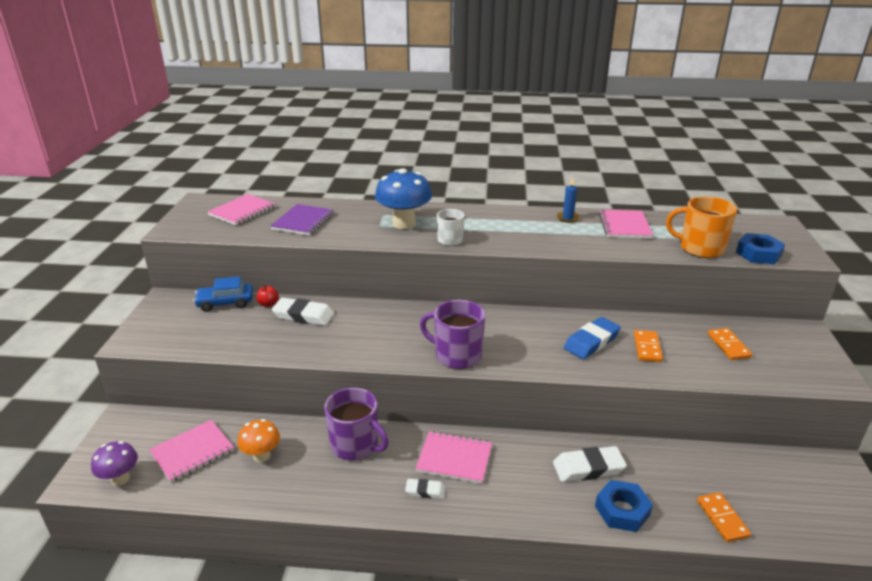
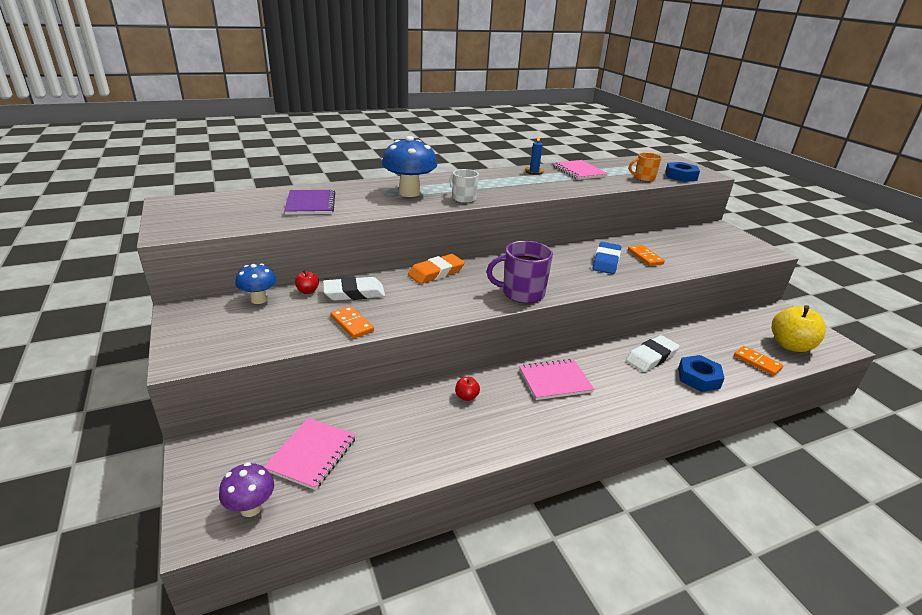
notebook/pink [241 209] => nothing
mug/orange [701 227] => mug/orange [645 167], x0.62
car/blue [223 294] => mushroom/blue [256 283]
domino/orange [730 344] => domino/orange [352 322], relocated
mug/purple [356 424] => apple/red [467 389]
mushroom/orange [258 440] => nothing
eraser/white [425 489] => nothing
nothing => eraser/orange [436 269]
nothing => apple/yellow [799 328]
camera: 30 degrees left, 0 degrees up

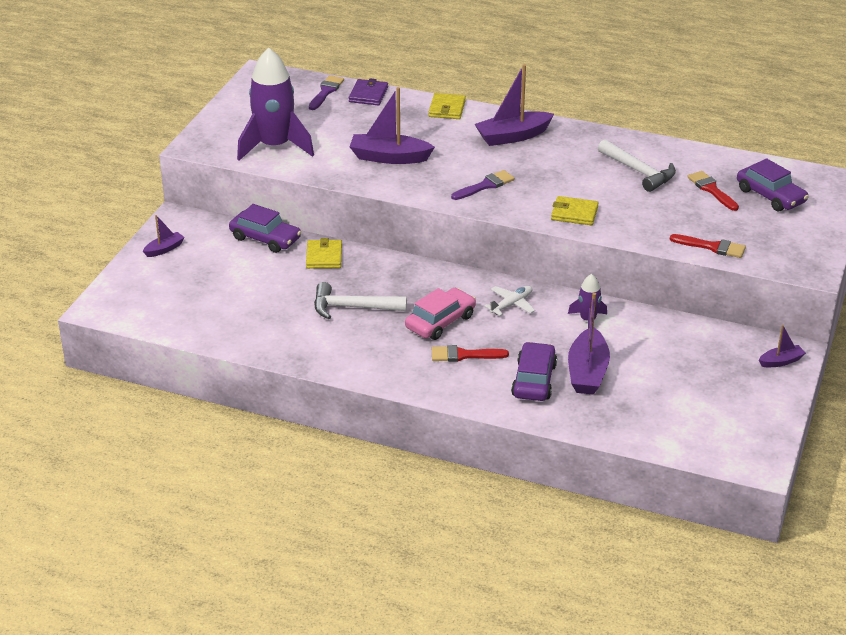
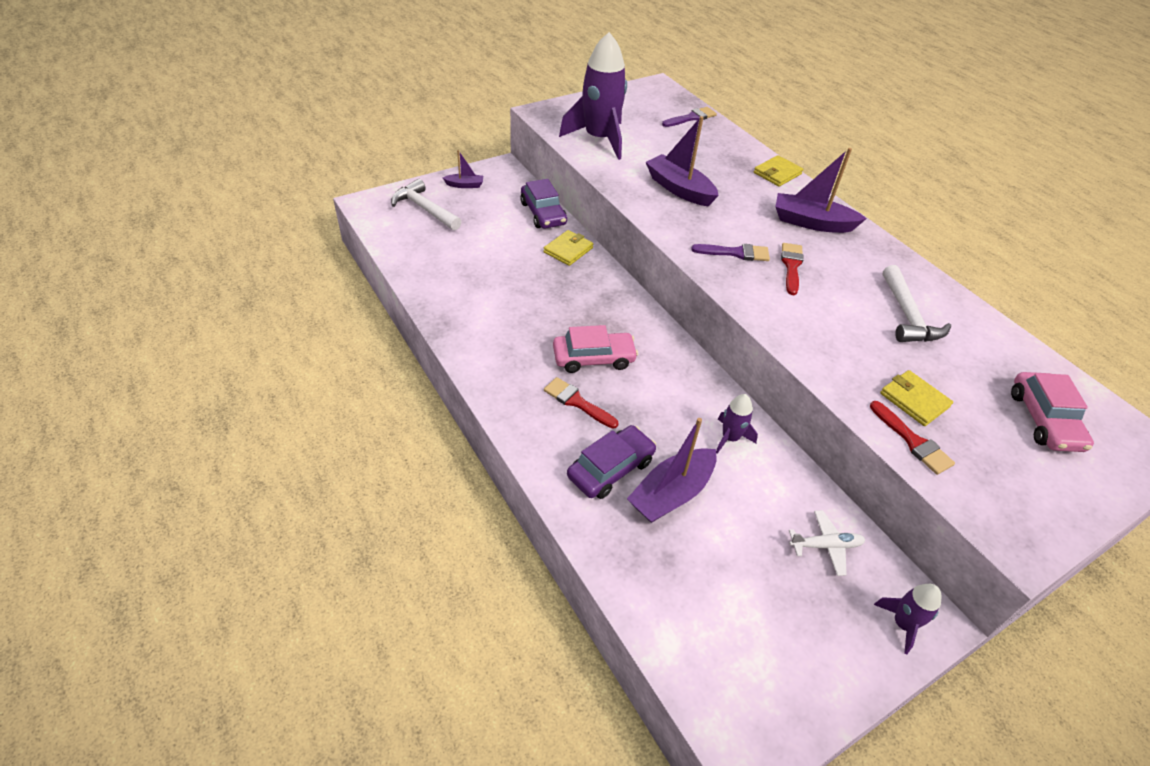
wallet/purple [368 91] => nothing
car/purple [773 185] => car/pink [1052 412]
brush/red [713 191] => brush/red [792 269], relocated
wallet/yellow [575 211] => wallet/yellow [916 398], relocated
hammer/white [360 300] => hammer/white [426 205], relocated
plane/white [509 301] => plane/white [827 543], relocated
boat/purple [782 346] => rocket/purple [907 619]
camera: 35 degrees right, 10 degrees up

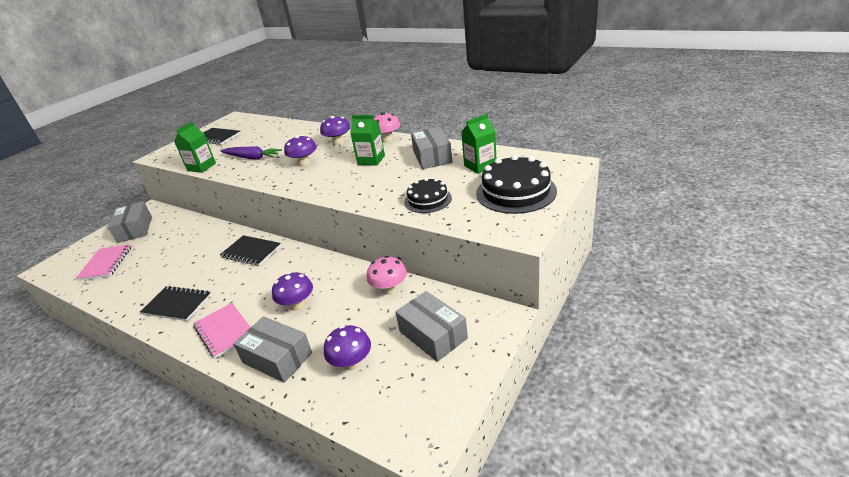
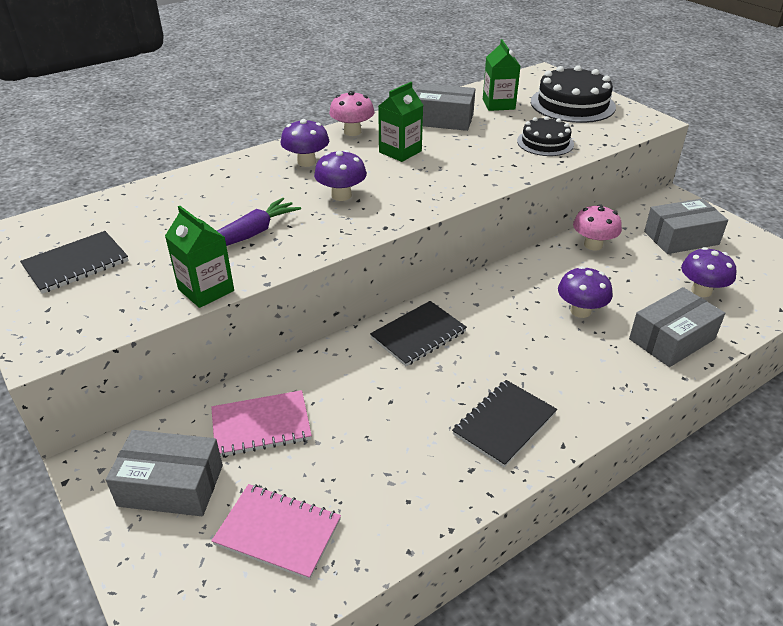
notebook/pink [221 331] => notebook/pink [261 423], relocated
camera: 70 degrees left, 5 degrees up

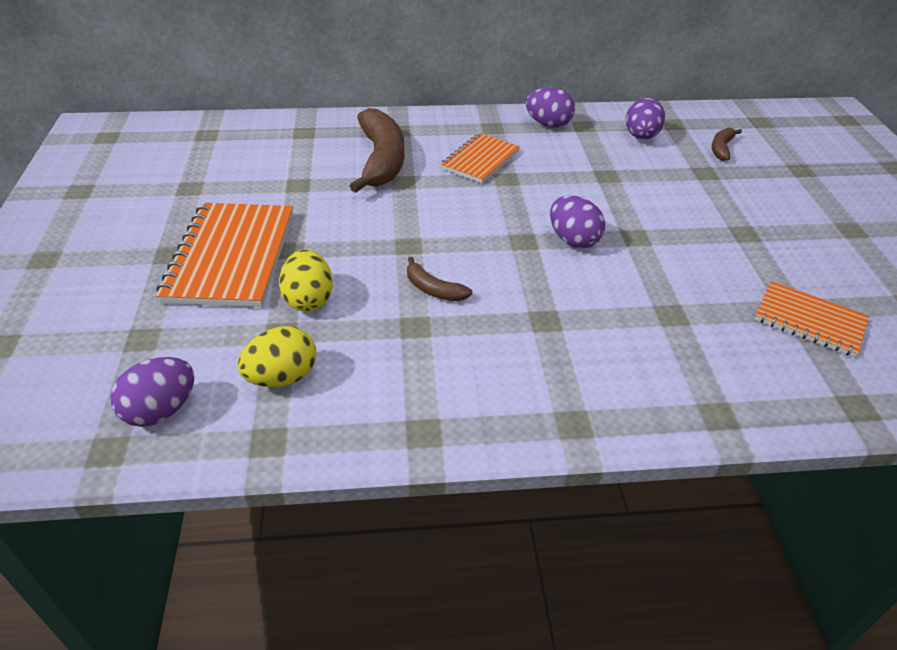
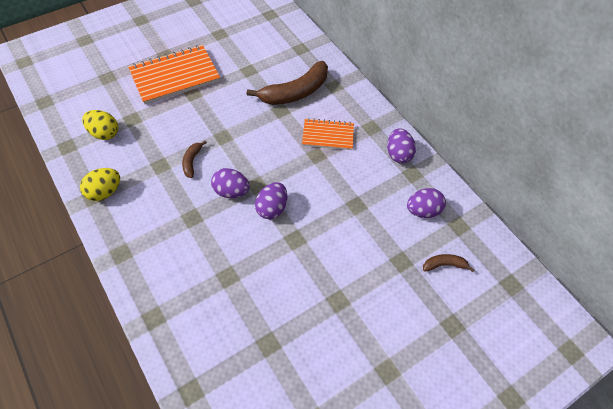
egg/yellow [306 281] => egg/yellow [100 184], relocated
notebook/orange [811 319] => nothing
egg/purple [152 392] => egg/purple [230 183], relocated
camera: 60 degrees right, 15 degrees up

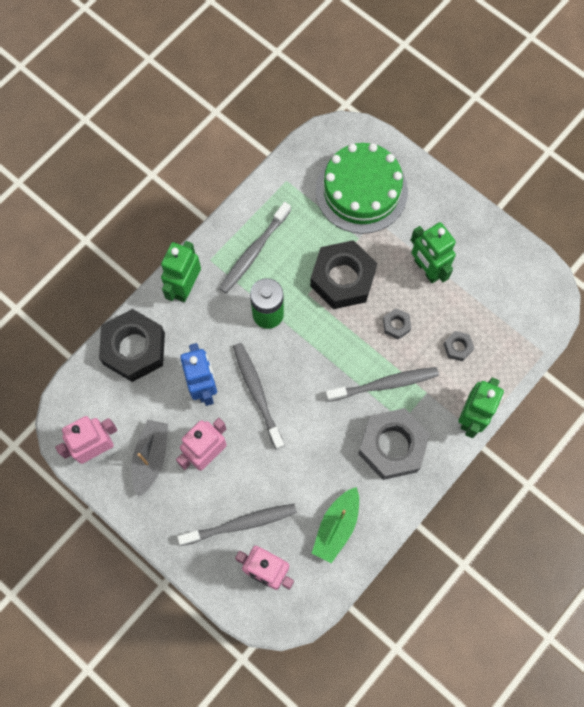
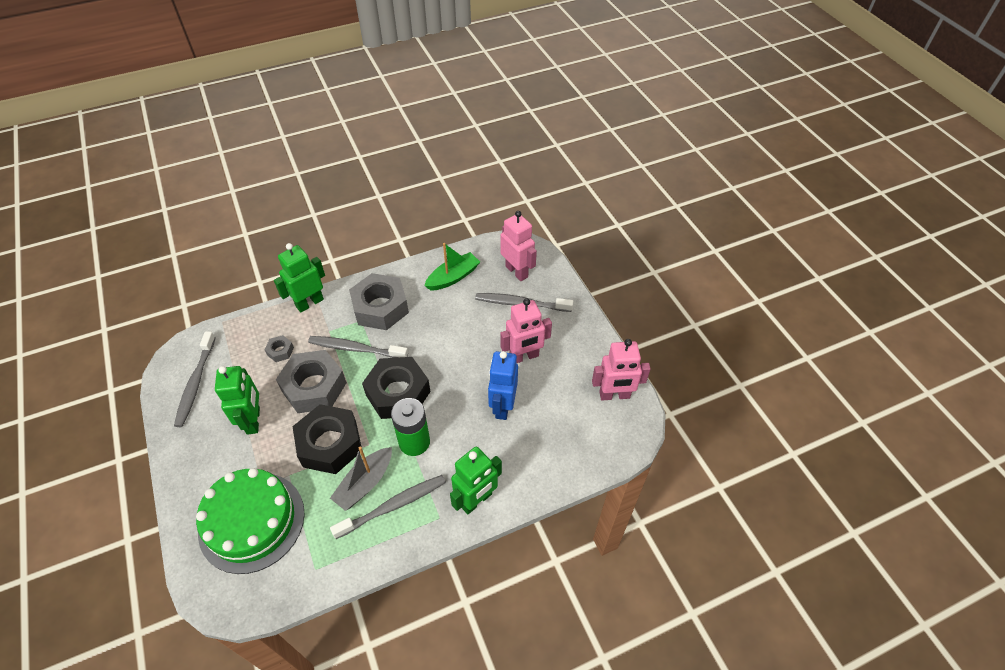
nut/grey [397 323] => nut/grey [311 381], x2.30
nut/black [132 345] => nut/black [396 388], relocated
toothbrush/grey [258 396] => toothbrush/grey [195 379], relocated
boat/grey [149 458] => boat/grey [361 478], relocated
camera: 155 degrees left, 20 degrees down

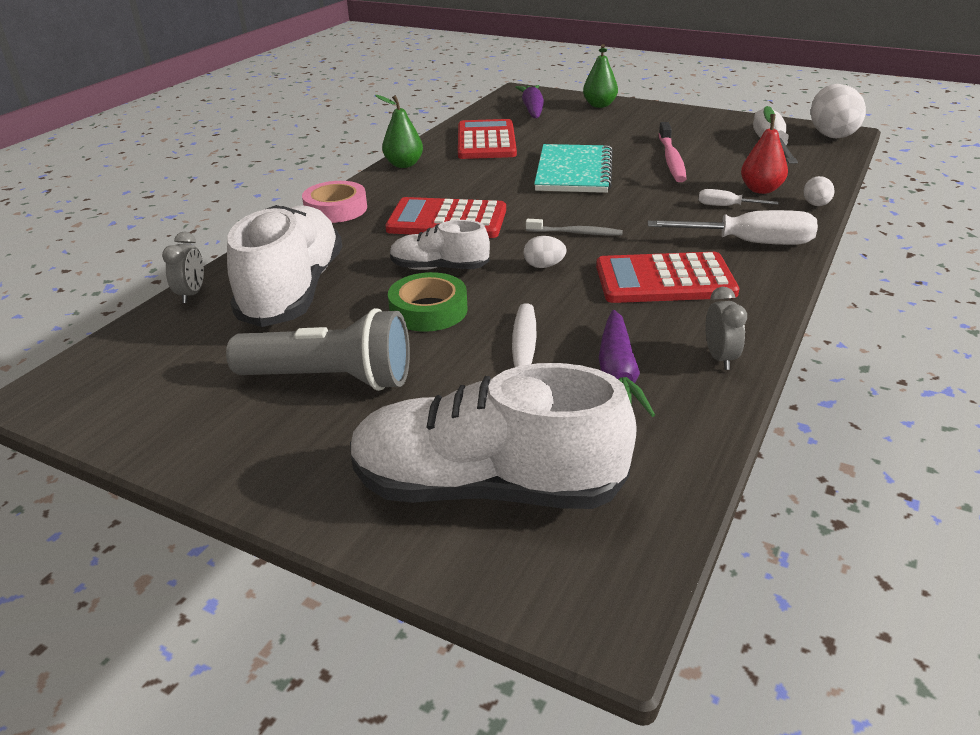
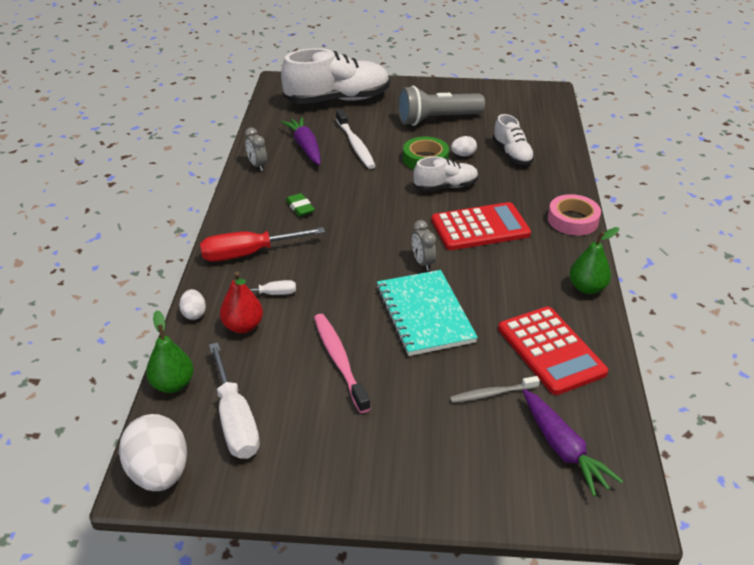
pear/green [600 76] => pear/green [170 351], relocated
shoe/white [284 266] => shoe/white [514 139], x0.53
screwdriver/white [733 227] => screwdriver/red [262 244]
toothbrush/grey [574 227] => toothbrush/grey [495 389], relocated
clock/grey [183 267] => clock/grey [424 245], relocated
egg/white [545 252] => egg/white [464 146], relocated
calculator/red [667 277] => eraser/green [300 205]
camera: 155 degrees right, 5 degrees up

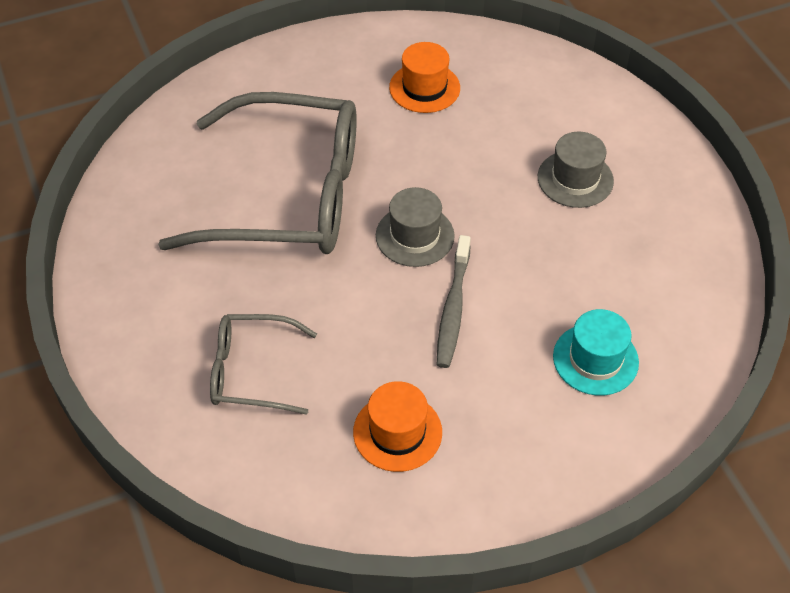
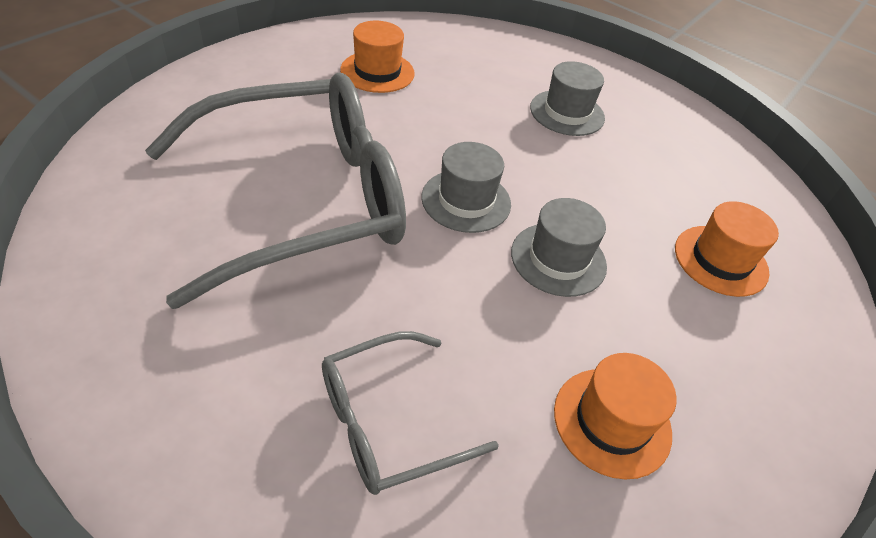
toothbrush/grey [454 301] => hat/grey [559 247]
hat/turquoise [596 352] => hat/orange [727 249]
camera: 35 degrees left, 5 degrees down

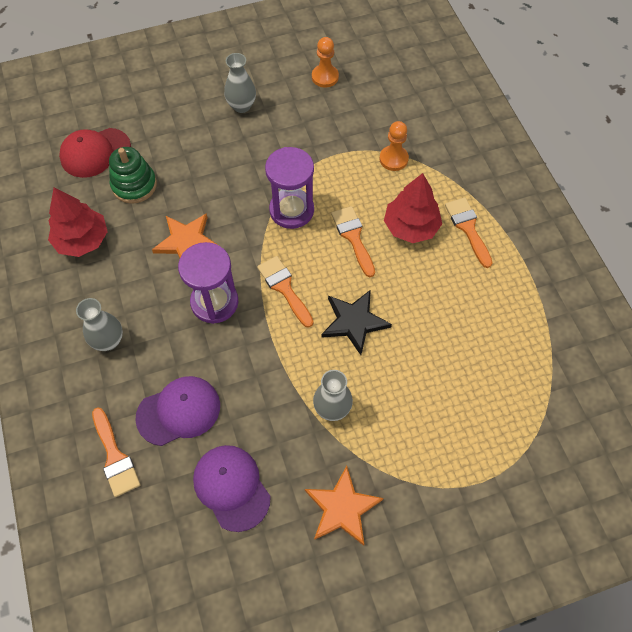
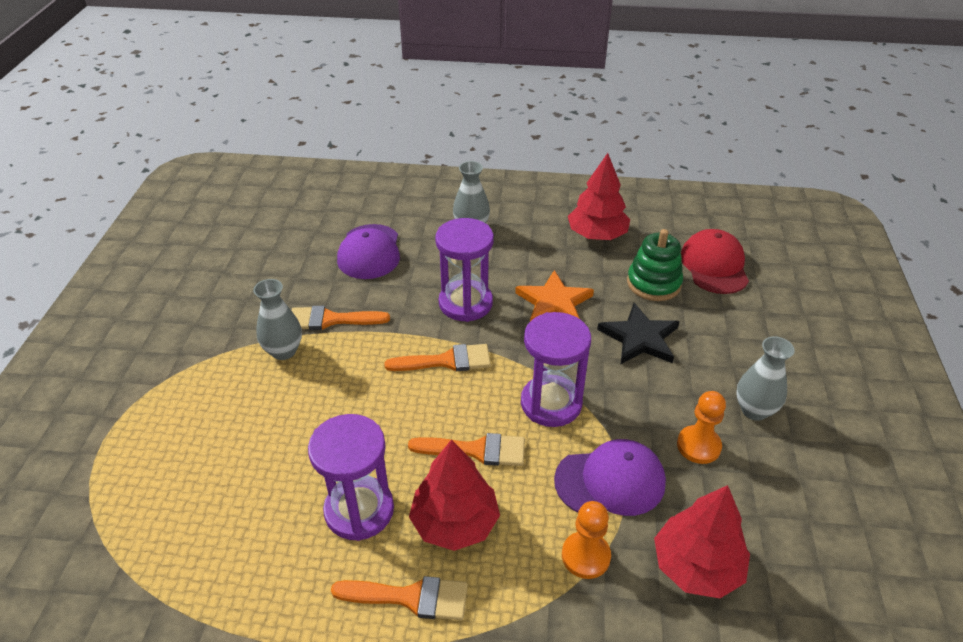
pawn/orange [325 62] => pawn/orange [701 427], relocated
star/black [357 322] => star/black [638 334], relocated
brush/orange [116 452] => brush/orange [341 318], relocated
cap/purple [232 488] => cap/purple [610 477], relocated
star/orange [344 506] => nothing
nothing => hourglass/purple [351 477]
nothing => tree/red [702 541]
camera: 115 degrees right, 20 degrees down

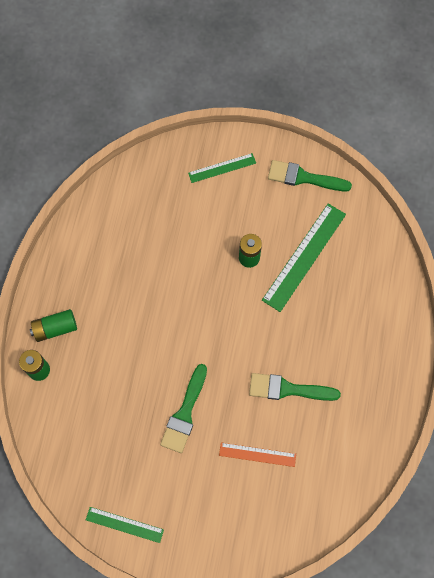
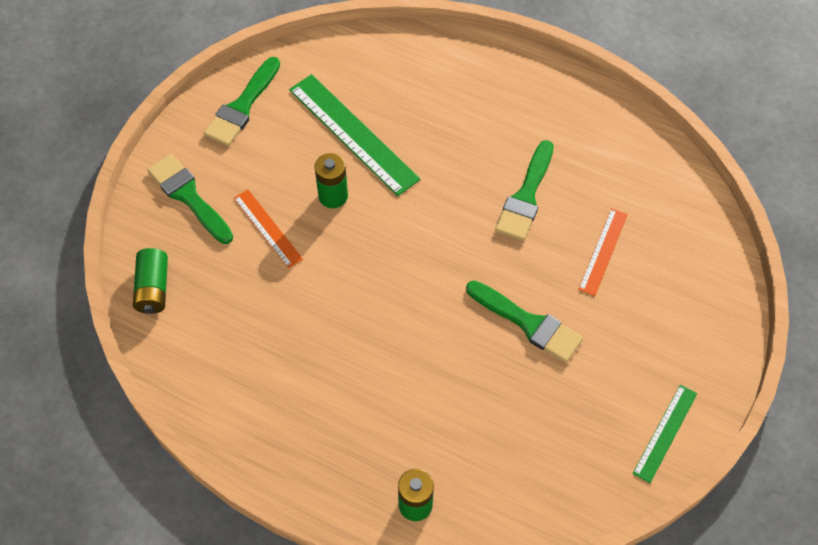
ruler/green [222 168] => brush/green [190 199]
battery/green [53 325] => battery/green [150 281], relocated
nothing => ruler/orange [268 228]
camera: 75 degrees left, 10 degrees down

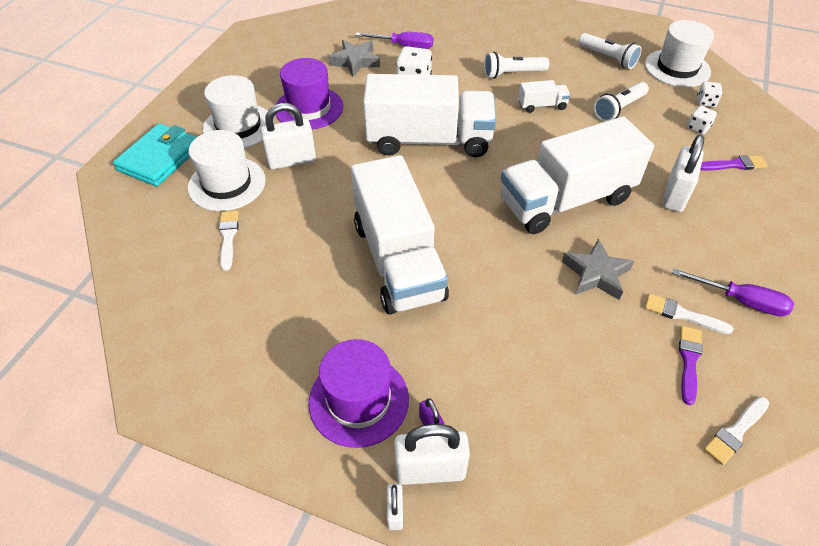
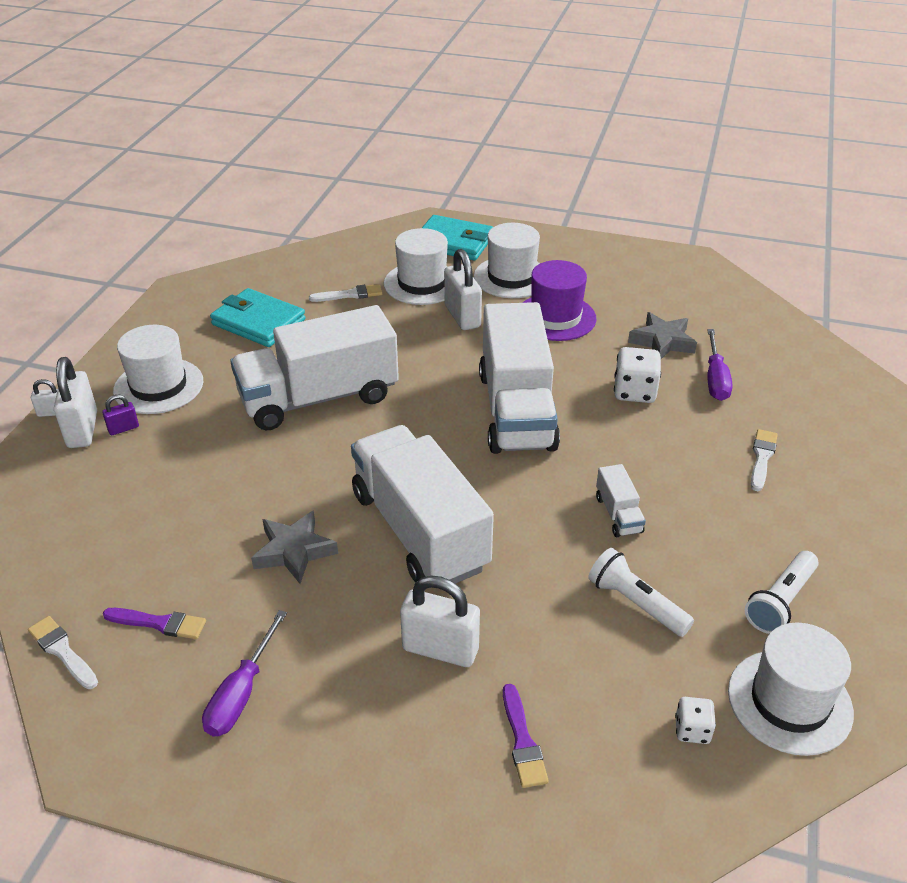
flashlight/white [516 65] => nothing
dice/white [702 120] => nothing
brush/white [689 314] => brush/white [764 460], relocated
hat/purple [359 393] => hat/white [158 369]
nothing => wallet/turquoise [258 317]
camera: 85 degrees right, 10 degrees down

